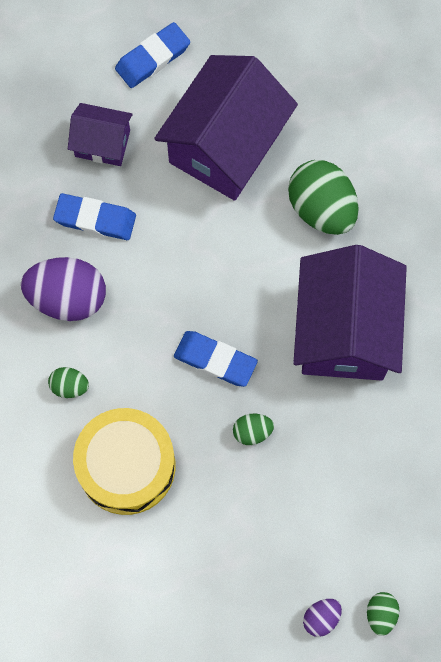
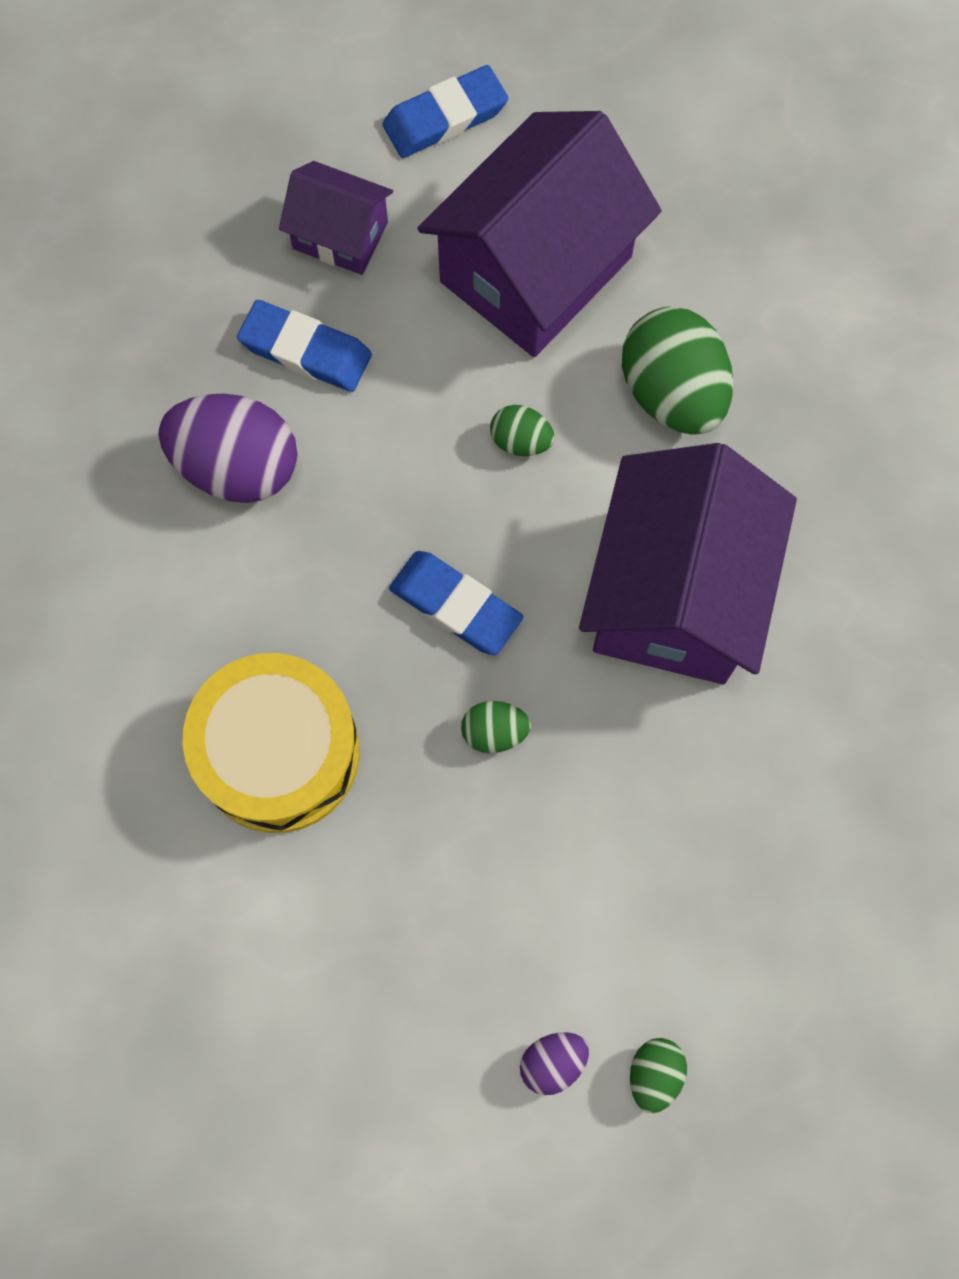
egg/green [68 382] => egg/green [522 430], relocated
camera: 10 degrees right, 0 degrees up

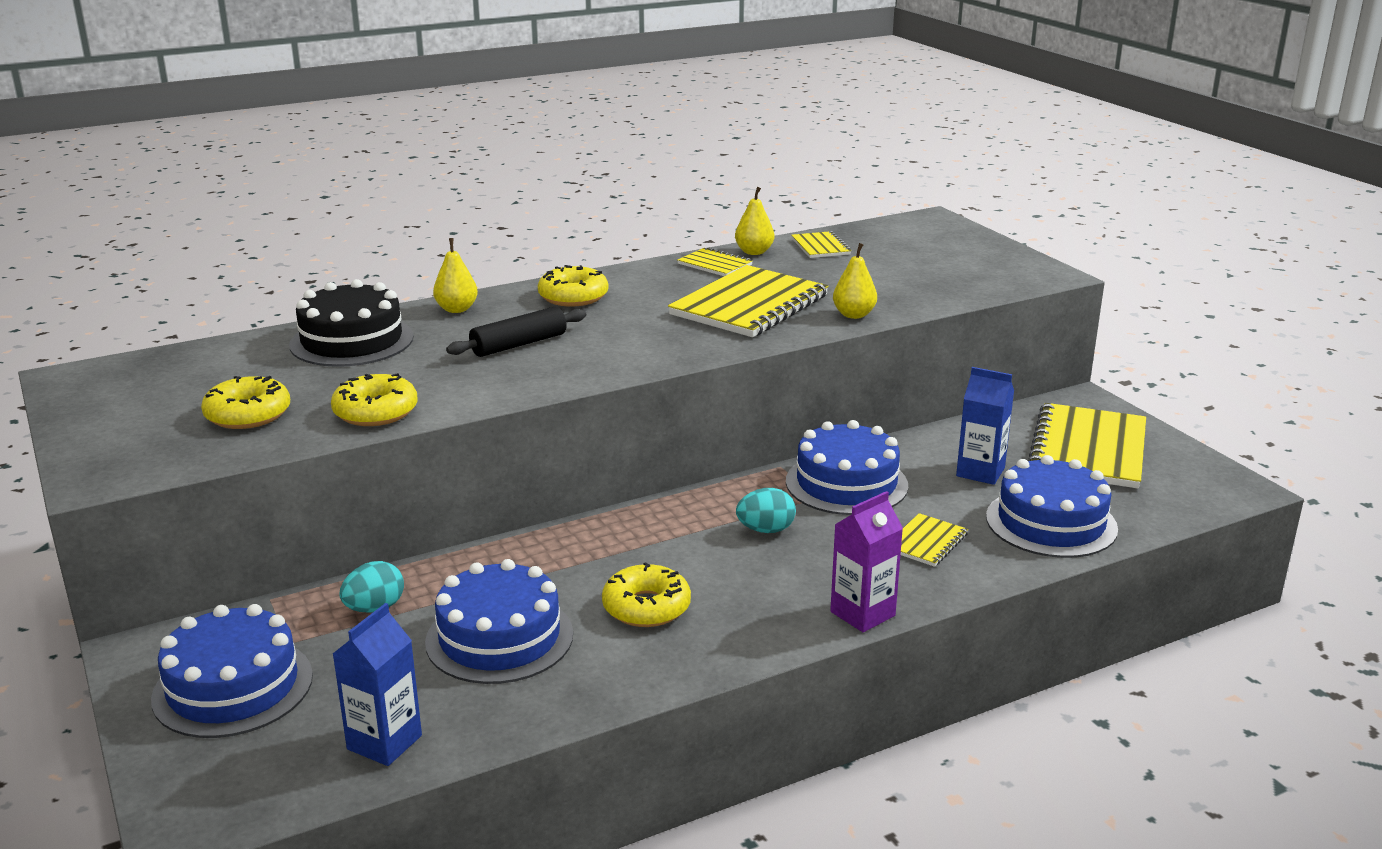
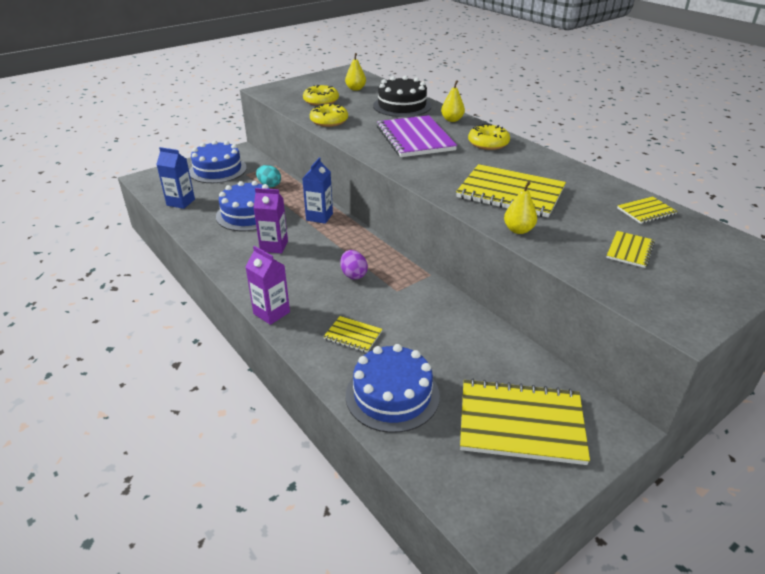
pear/yellow [754 221] => pear/yellow [355 72], relocated
notebook/yellow [715 261] => notebook/yellow [630 249], relocated
rolling pin/black [516 332] => notebook/purple [417 136]
carton/blue [985 426] => carton/blue [317 190], relocated
cake/blue [847 467] => nothing
egg/turquoise [766 510] => egg/purple [354 265]
donut/yellow [646 594] => carton/purple [270 221]
camera: 80 degrees right, 10 degrees up

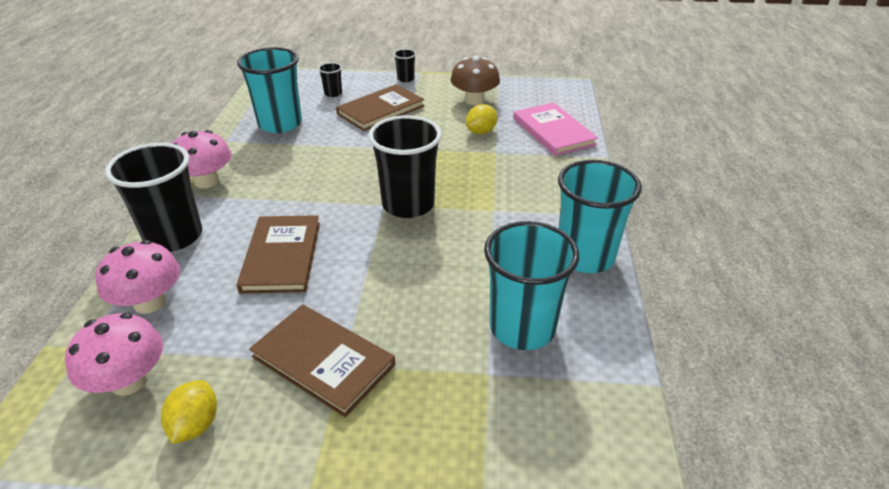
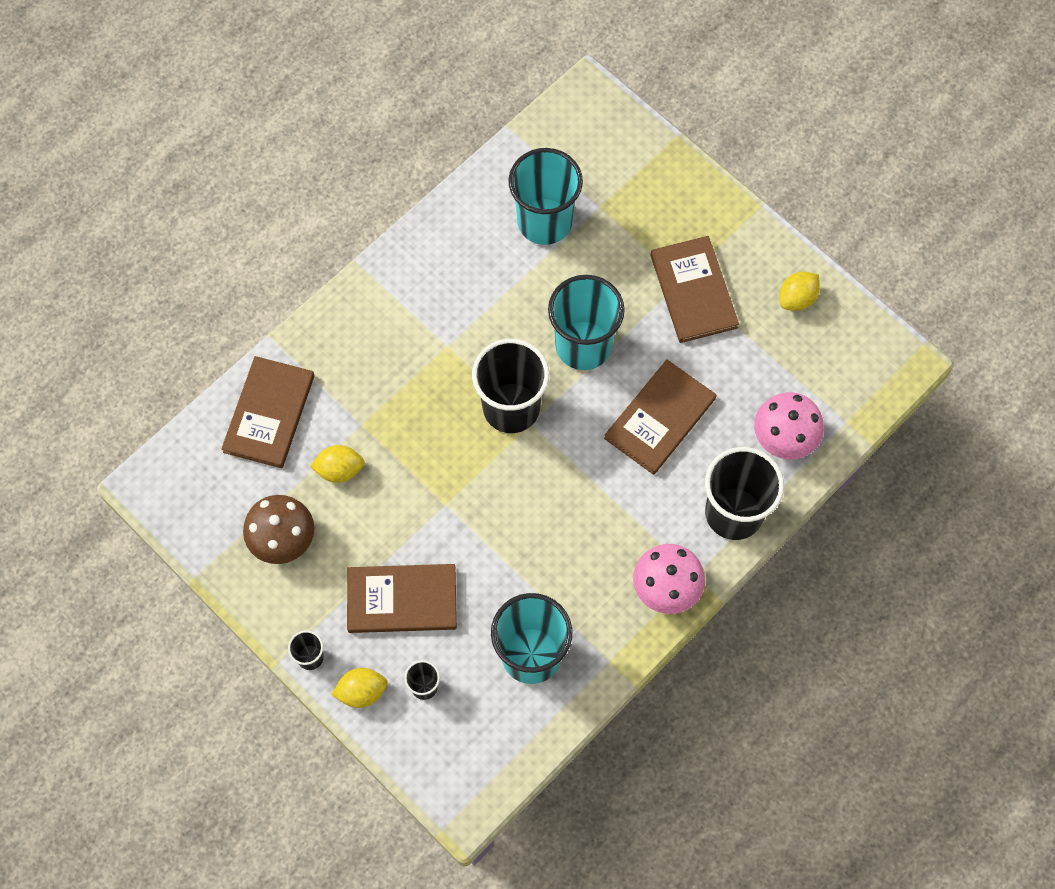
book/pink [555 129] => book/brown [268 412]
cup/turquoise [600 216] => cup/turquoise [586 322], relocated
mushroom/pink [114 354] => nothing
nothing => lemon/yellow [359 688]
camera: 140 degrees left, 30 degrees up

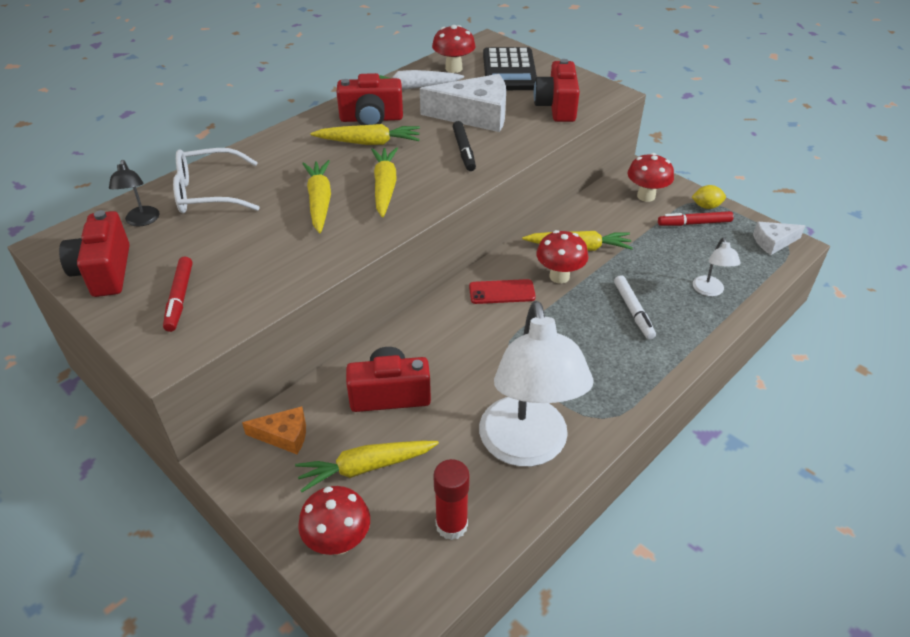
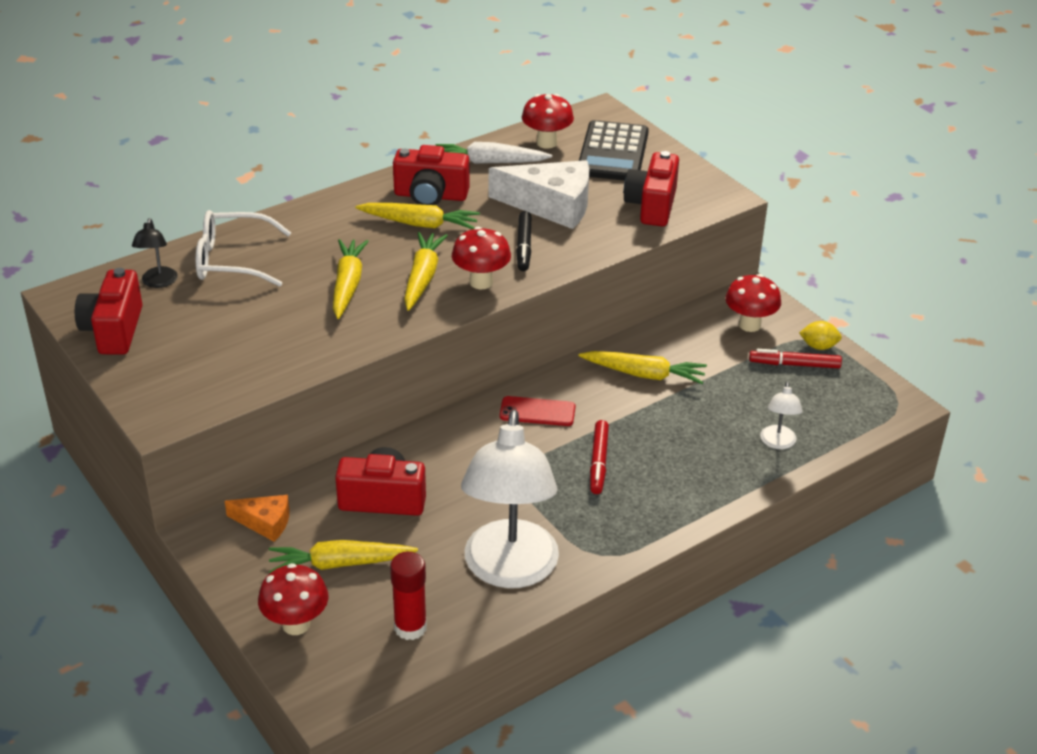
cheese/white [779 238] => nothing
mushroom/red [562 257] => mushroom/red [481 258], relocated
marker/red [178 294] => marker/red [599 457], relocated
marker/white [635 307] => nothing
camera: 10 degrees right, 5 degrees down

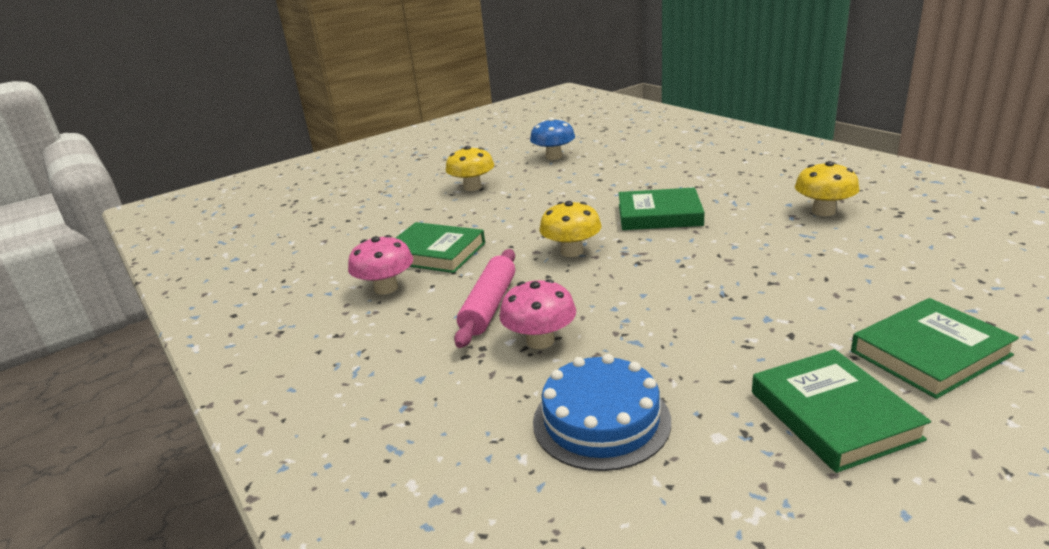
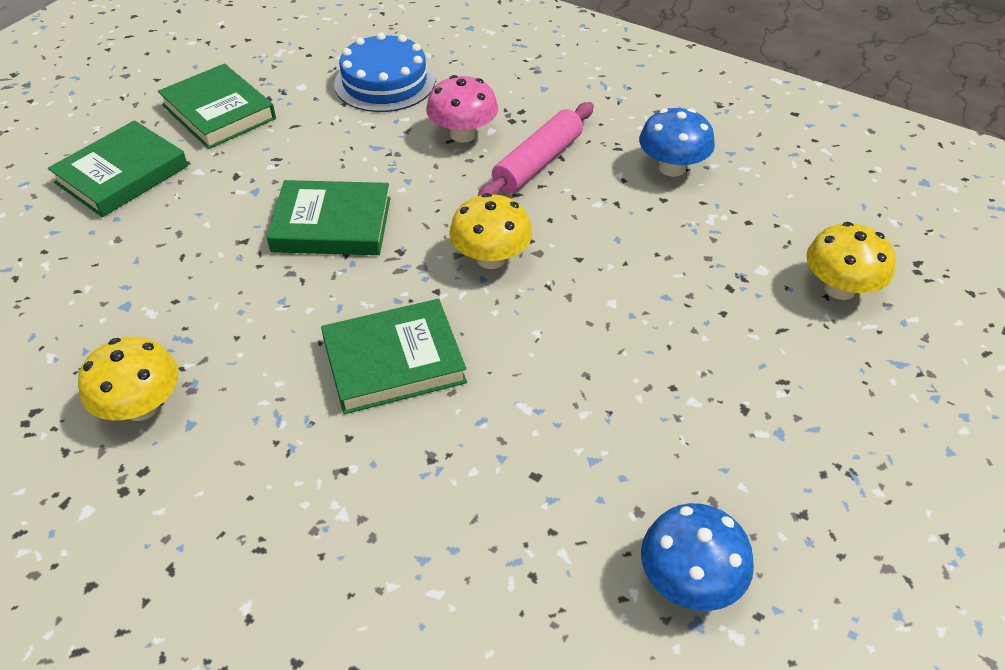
mushroom/yellow [470 168] => mushroom/yellow [851 261], relocated
book/green [440 247] => book/green [328 217], relocated
mushroom/pink [380 264] => mushroom/blue [677 142]
rolling pin/pink [484 298] => rolling pin/pink [536 149], 45 degrees clockwise
camera: 155 degrees right, 20 degrees up

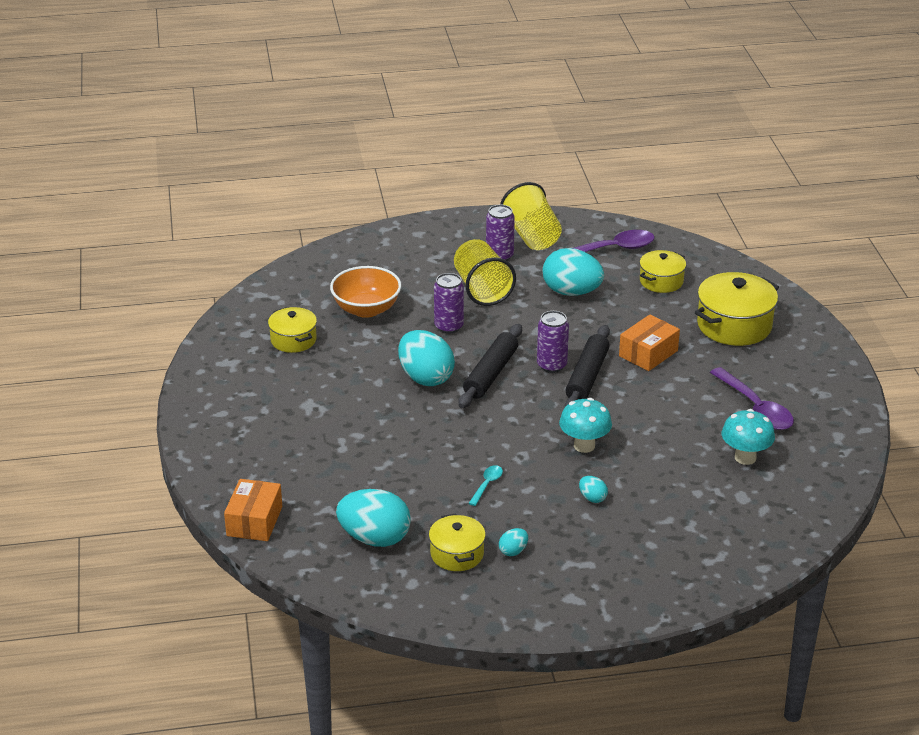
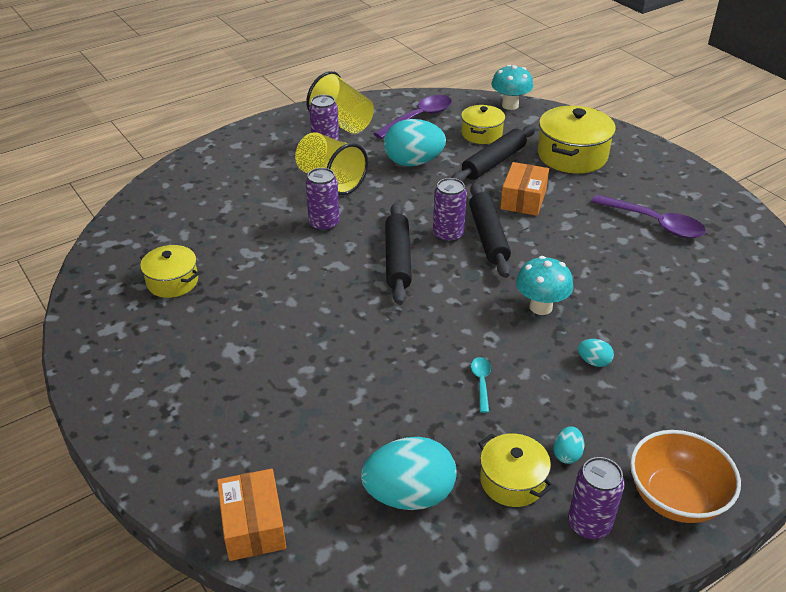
bowl/orange [365 292] => bowl/orange [685 476], relocated
egg/turquoise [426 358] => nothing
mushroom/turquoise [748 437] => mushroom/turquoise [512 87], relocated
nothing => rolling pin/black [493 153]
nothing => can/purple [596 498]
camera: 25 degrees left, 5 degrees up

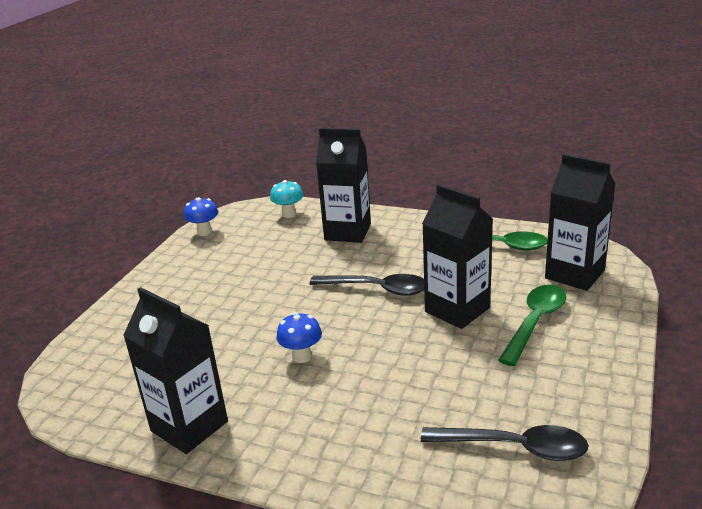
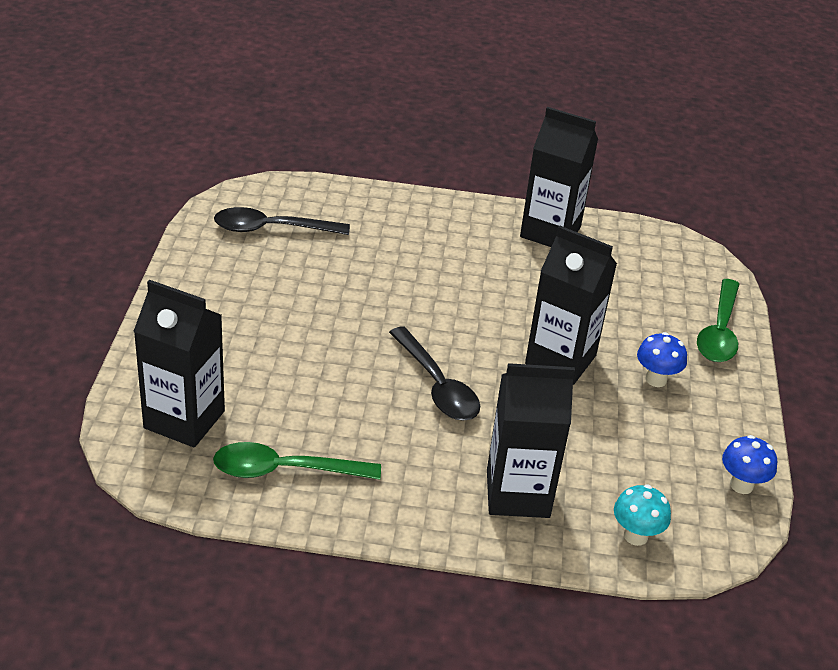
carton/black [457 256] => carton/black [571 305], relocated
spoon/black [366 285] => spoon/black [434 373], 120 degrees counterclockwise
spoon/green [532 325] => spoon/green [718 320], relocated
mushroom/blue [299 337] => mushroom/blue [662 359], relocated
camera: 160 degrees right, 10 degrees up

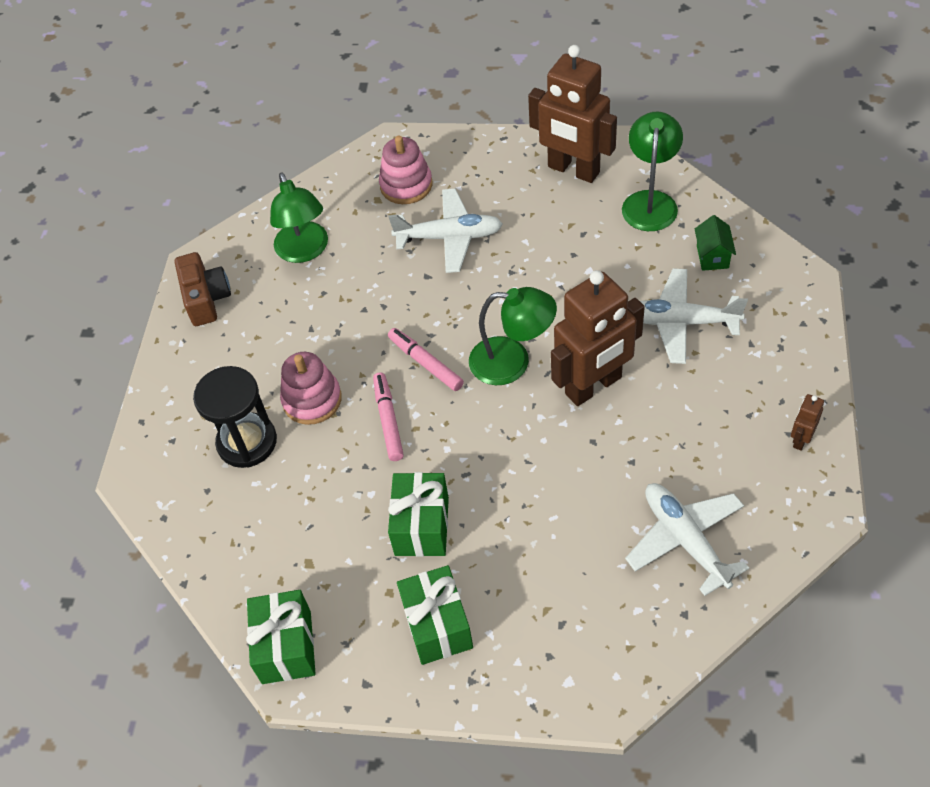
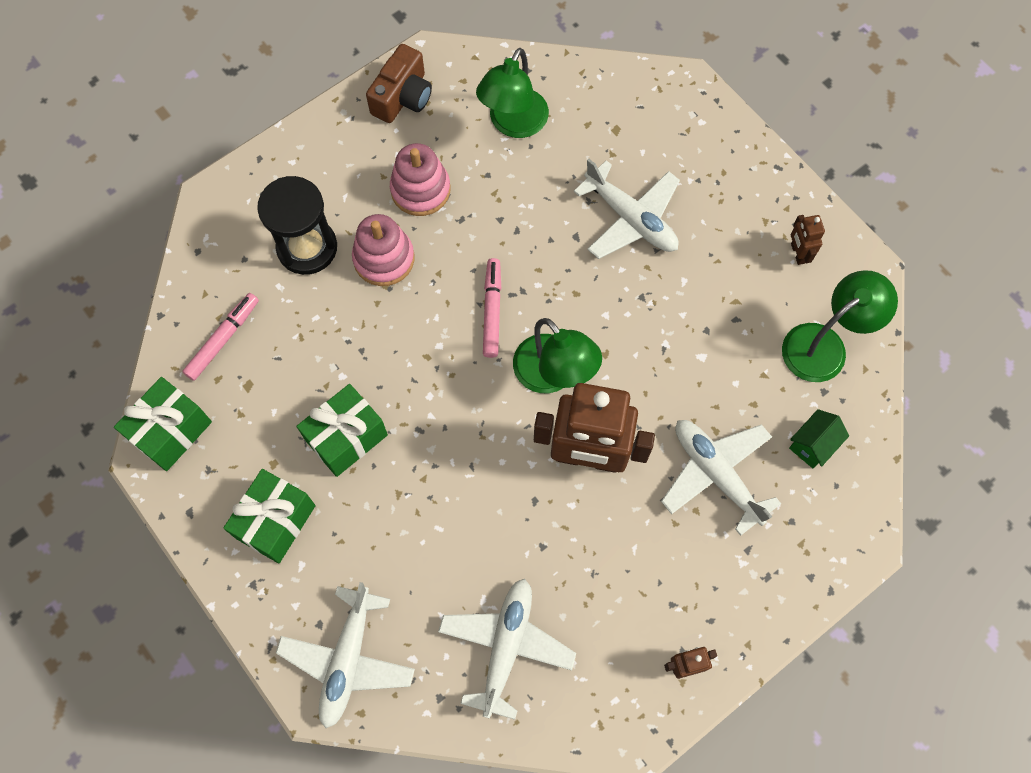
robot/brown [572 114] => robot/brown [808 240], x0.42
stacking toy/pink [405 170] => stacking toy/pink [420 179], relocated
marker/pink [388 416] => marker/pink [220 337], relocated
nothing => plane/white [345 655]
camera: 40 degrees right, 15 degrees up

